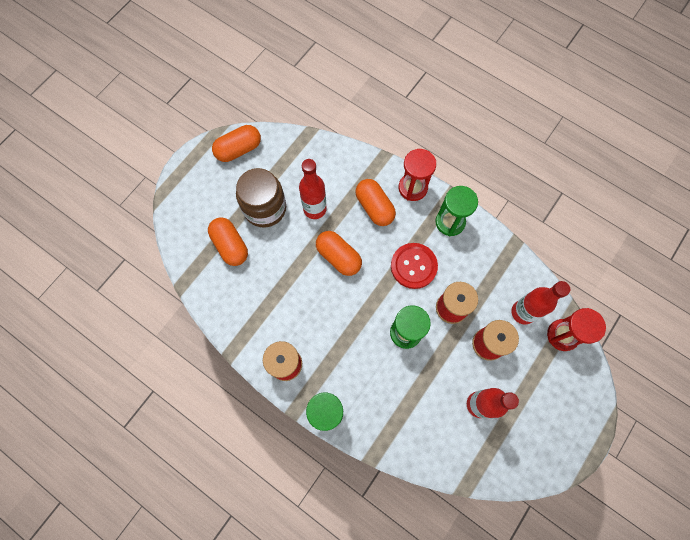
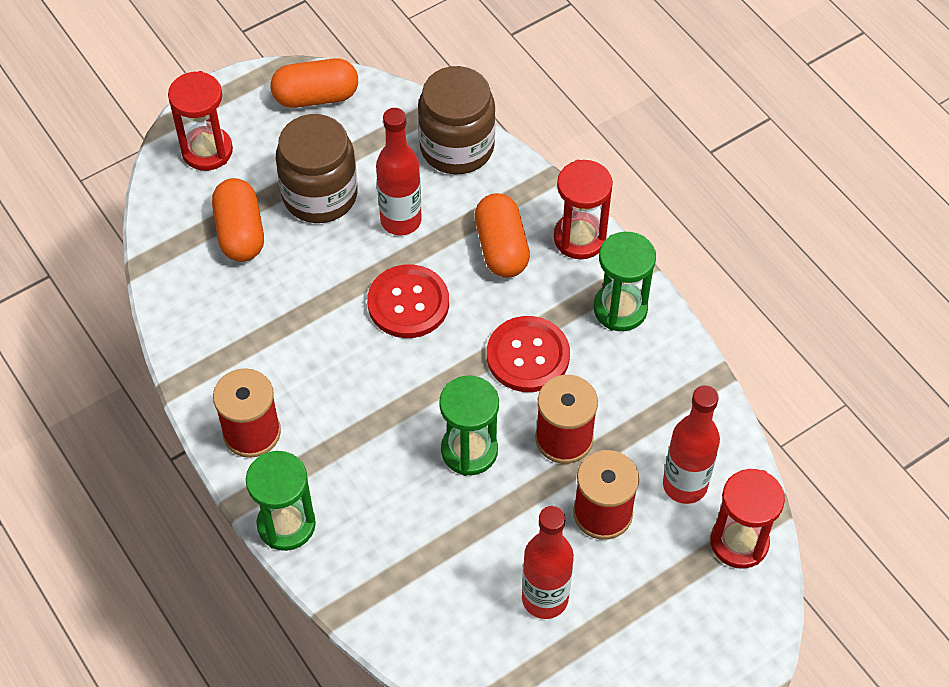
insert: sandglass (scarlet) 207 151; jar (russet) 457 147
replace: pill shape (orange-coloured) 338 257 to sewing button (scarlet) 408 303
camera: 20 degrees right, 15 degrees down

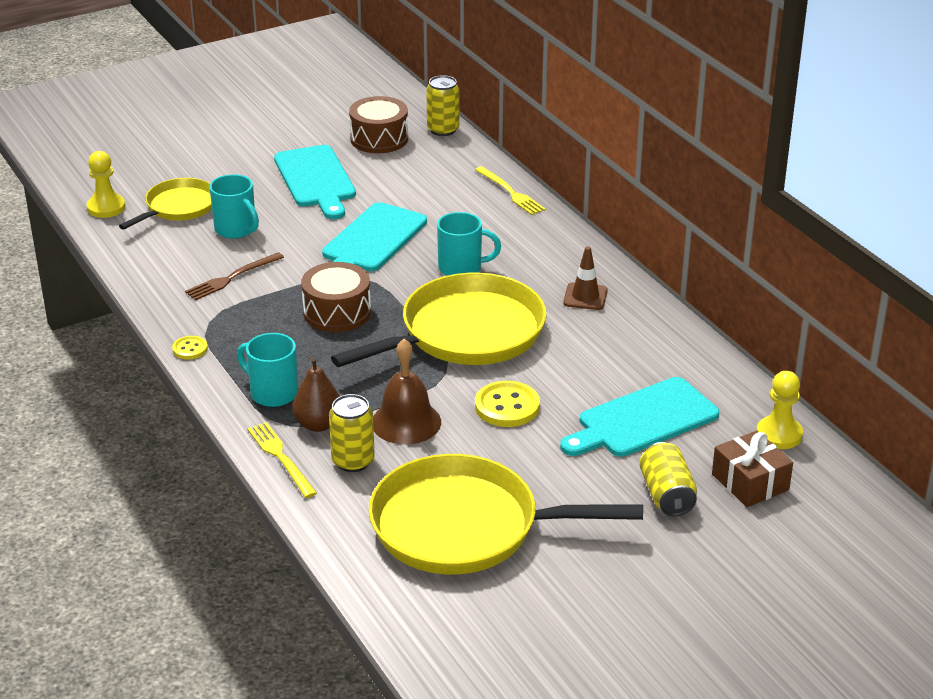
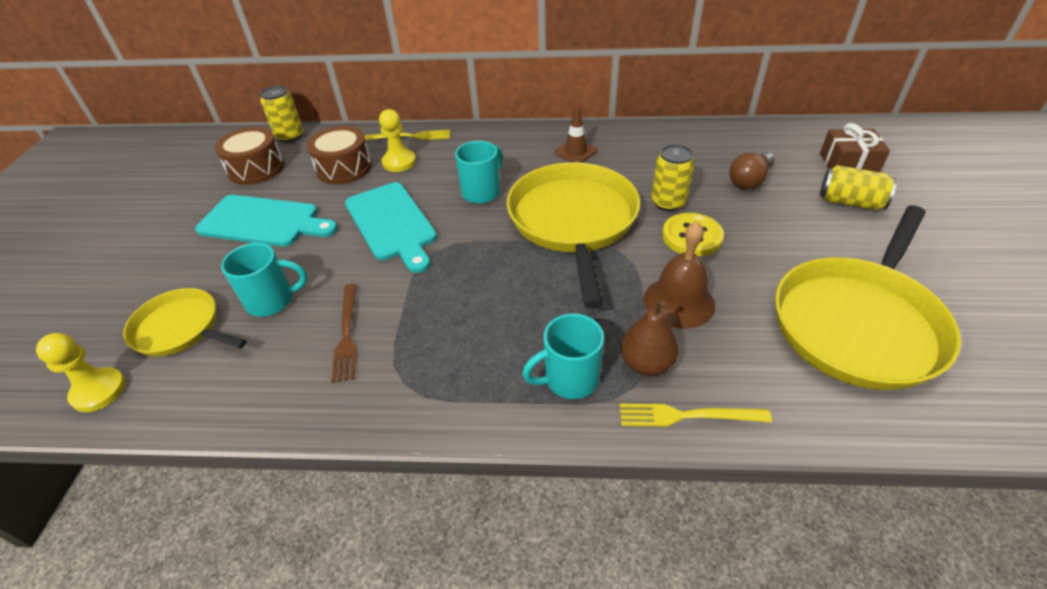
delete: sewing button (bright yellow) 190 349
move: toy drum (russet) 337 312 to 344 168; chess pawn (bright yellow) 779 434 to 399 162; can (bright yellow) 353 461 to 668 202
replace: cutting board (teal) 643 420 to lightbulb (russet) 749 180
rotate: pan (bright yellow) 179 207 = 180 329 45 degrees counterclockwise
camera: 55 degrees left, 10 degrees up

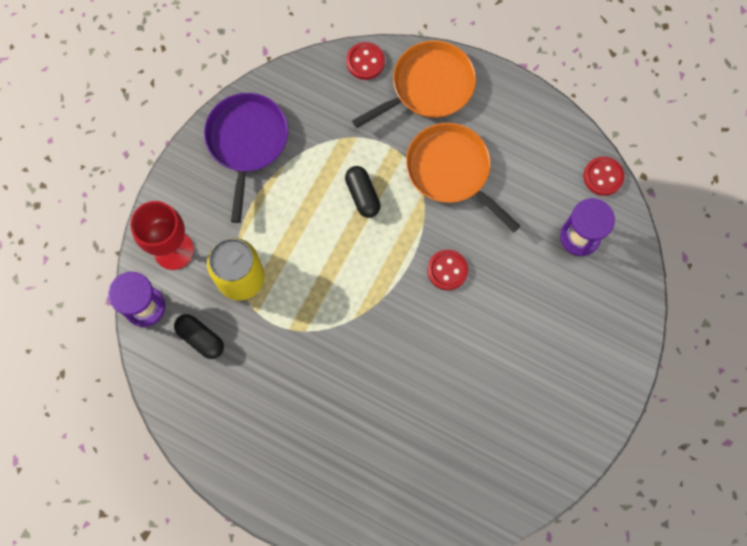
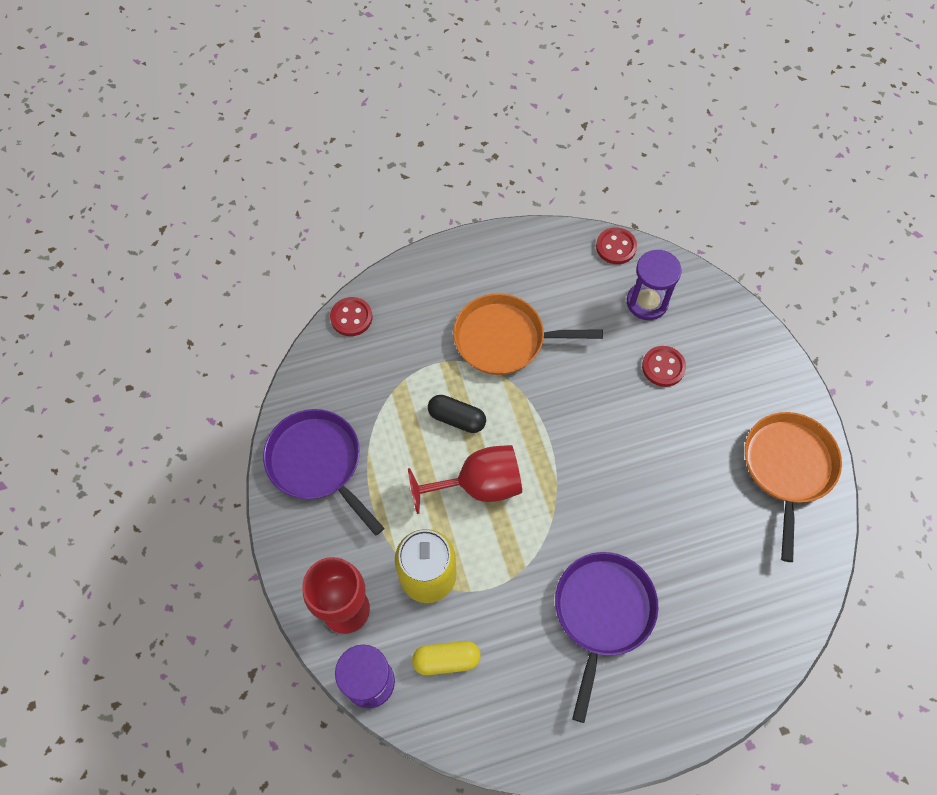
insert: chalice (scarlet) 478 485; pan (purple) 602 612
move: sewing button (scarlet) 447 270 to 663 367; pan (orange-coloured) 428 86 to 787 467
recolor: pill shape (jet-black) 201 338 to pill shape (bright yellow) 446 660
camera: 45 degrees left, 10 degrees down

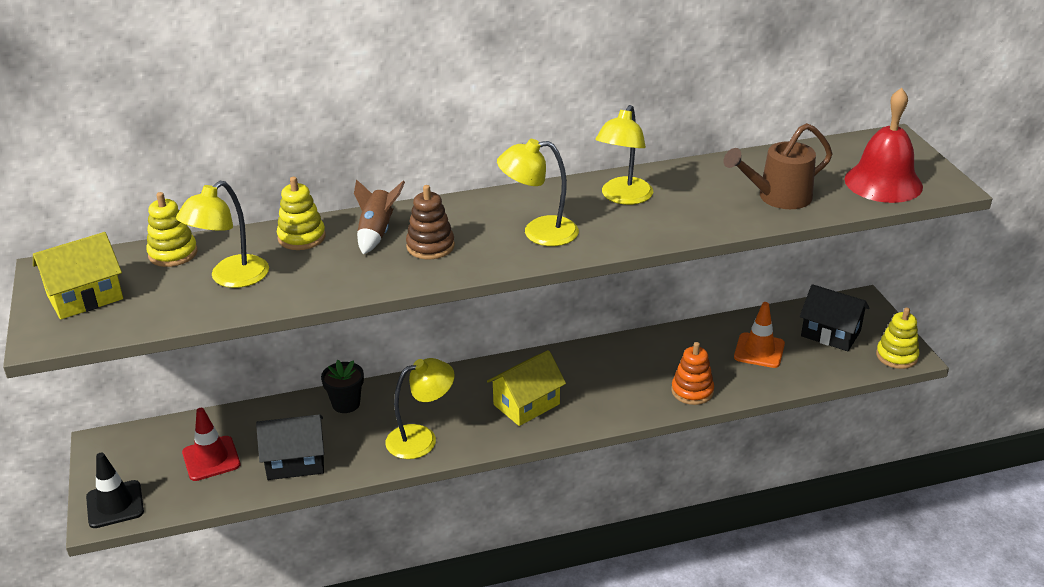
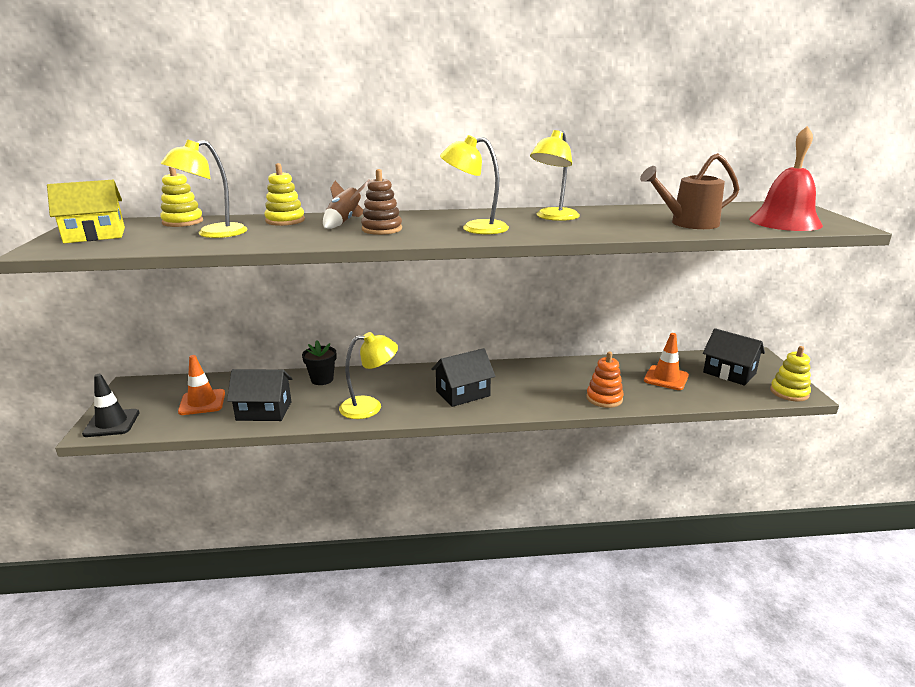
recolor: road cone (scarlet) 211 459 to road cone (orange-coloured) 202 402; house (bright yellow) 526 404 to house (jet-black) 463 393
camera: 10 degrees right, 10 degrees down

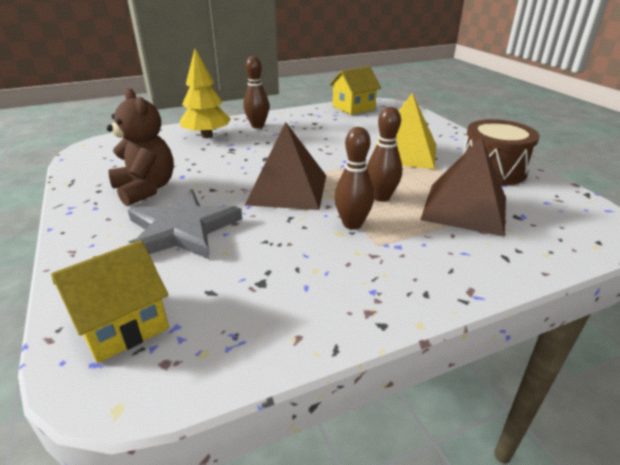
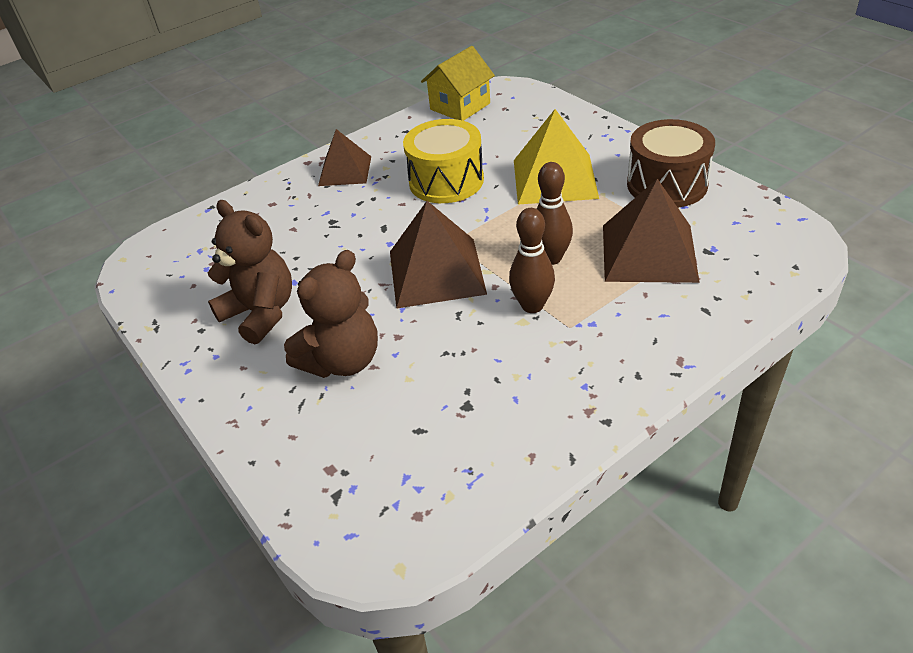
delete: house (bright yellow) 122 324; fir tree (bright yellow) 207 136
insert: toy drum (bright yellow) 446 181
replace: five-pointed star (ash-grey) 182 229 to stuffed bear (russet) 342 361; bowling pin (russet) 257 126 to pyramid (russet) 345 171
camera: 10 degrees left, 10 degrees up

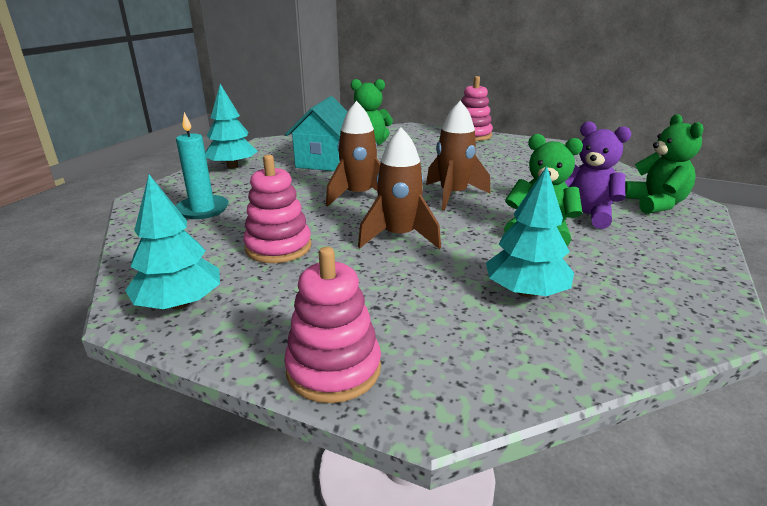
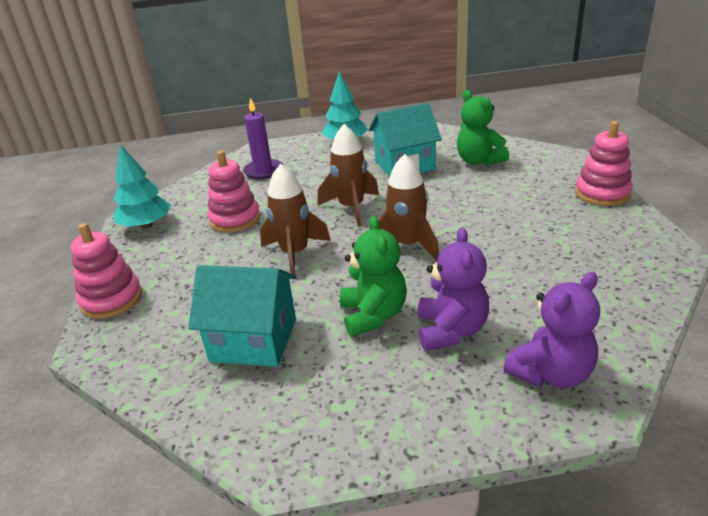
replace: fir tree (teal) 525 292 to house (teal) 253 340
recolor: pillar candle (teal) 202 209 to pillar candle (purple) 263 171; stuffed bear (leaf-green) 655 204 to stuffed bear (purple) 551 373
camera: 60 degrees right, 5 degrees up

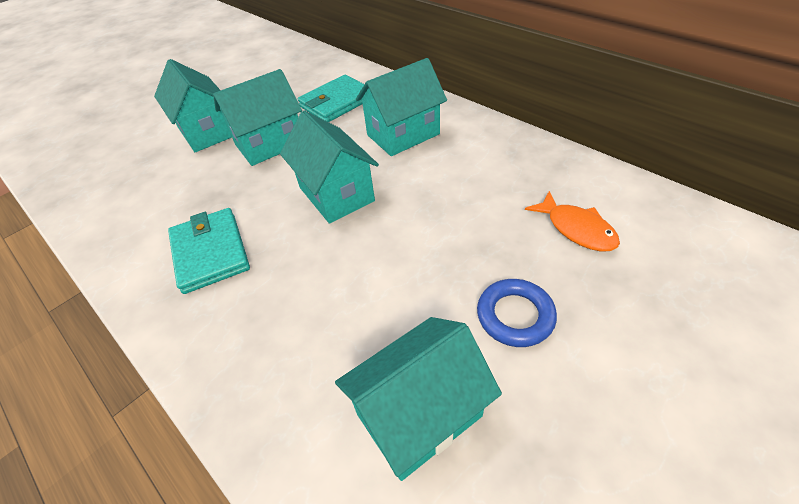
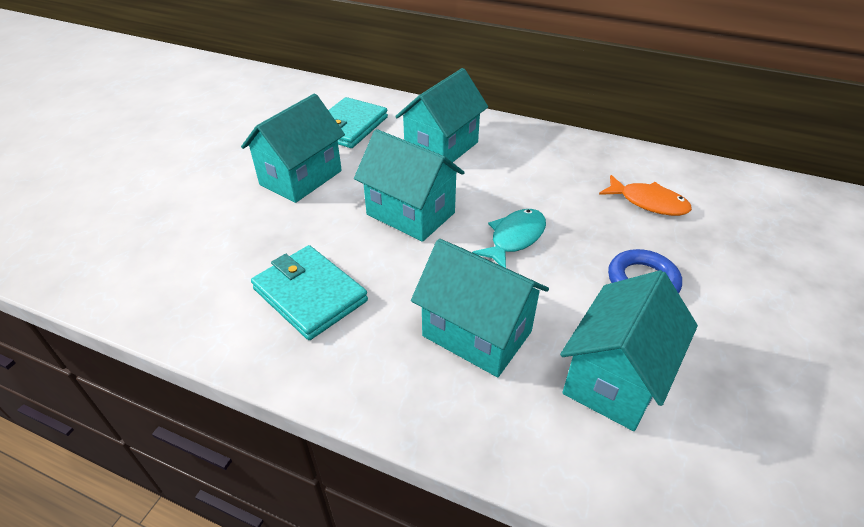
insert: toy fish (teal) 514 238
move: house (teal) 206 131 to 477 334
camera: 25 degrees left, 5 degrees down

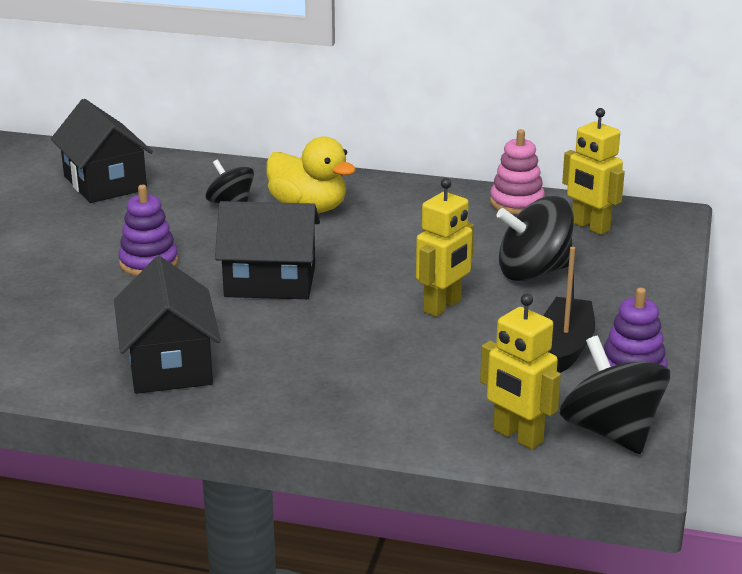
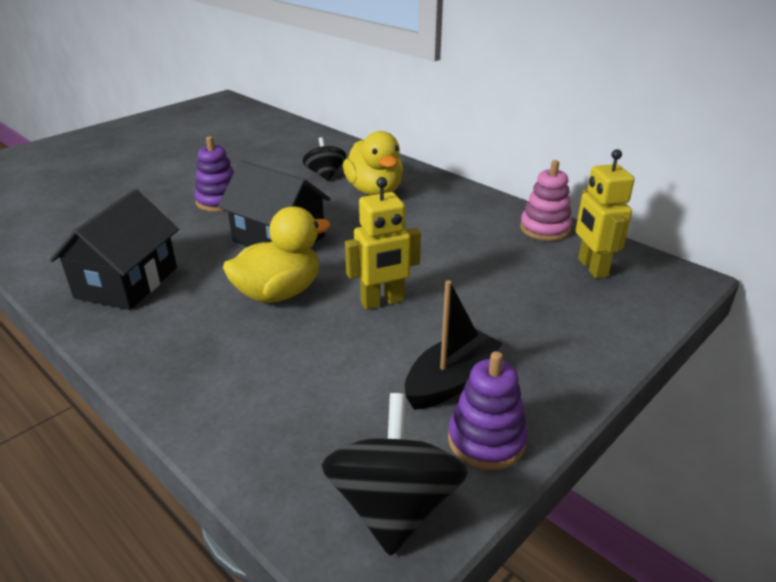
delete: house (jet-black) 105 183; toy robot (bright yellow) 517 436; spinning top (jet-black) 533 272
insert: rubber duck (bright yellow) 279 293
camera: 30 degrees right, 5 degrees up

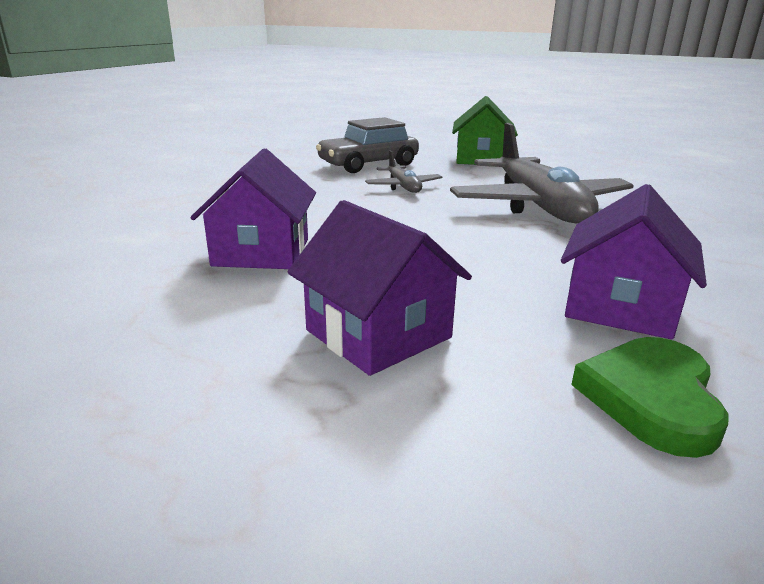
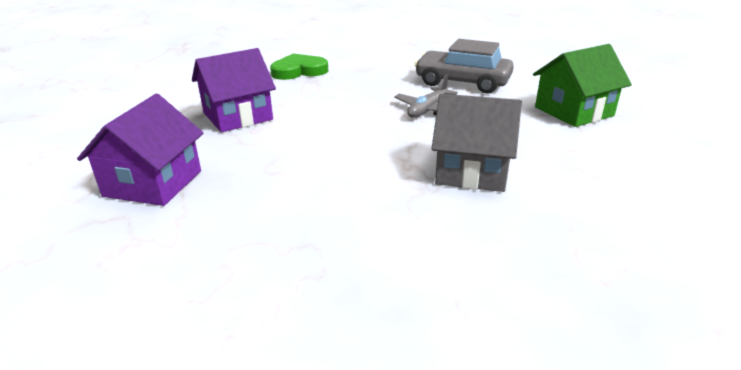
delete: house (purple) 620 307
move: heart shape (leaf-green) 651 398 to 299 71
replace: plane (ash-grey) 538 206 to house (ash-grey) 471 171
camera: 55 degrees right, 5 degrees up

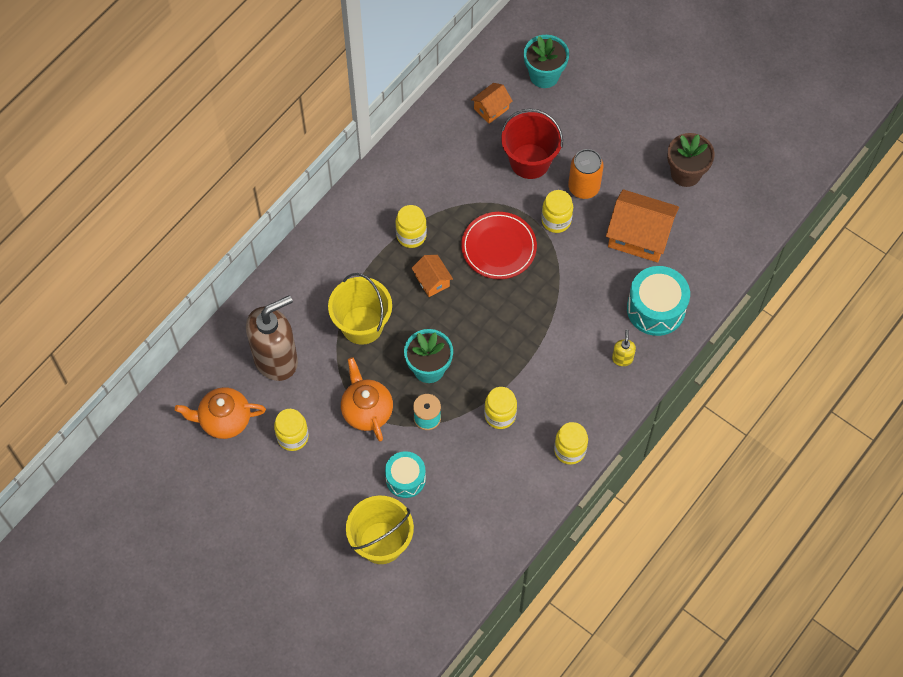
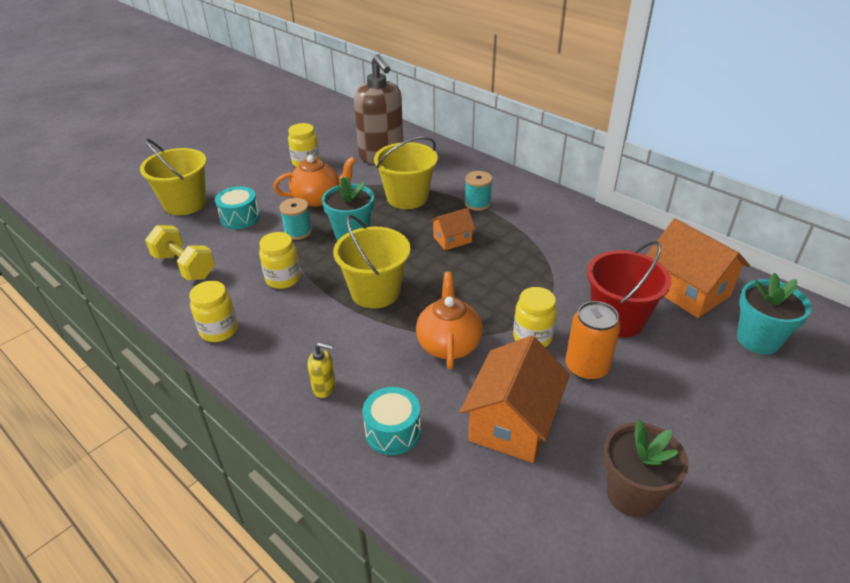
delete: jar (bright yellow) 411 235; dinner plate (scarlet) 498 247
insert: hand weight (bright yellow) 184 266; sand bucket (bright yellow) 375 292; spool (teal) 477 203
move: china teapot (orange-coloured) 224 420 to 448 344
resize: toy drum (teal) 656 309 = 393 431 x0.65; house (orange-coloured) 491 108 = 687 290 x1.88
camera: 95 degrees right, 25 degrees down

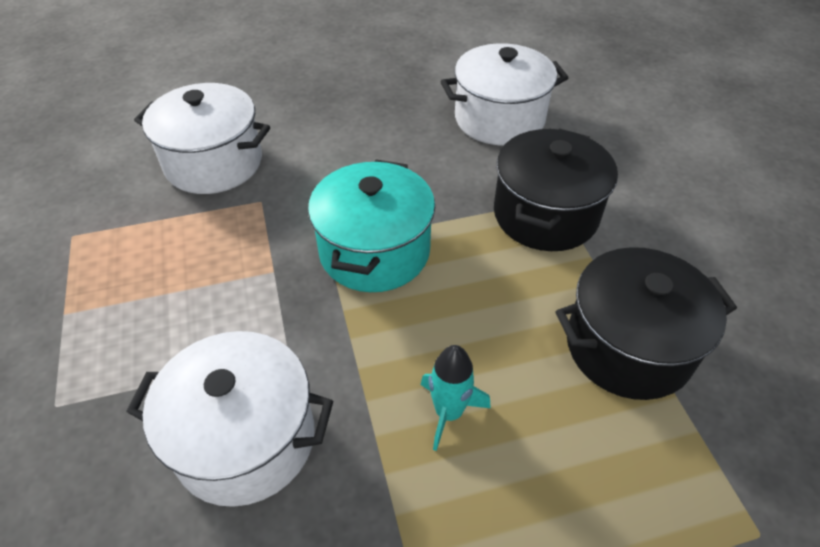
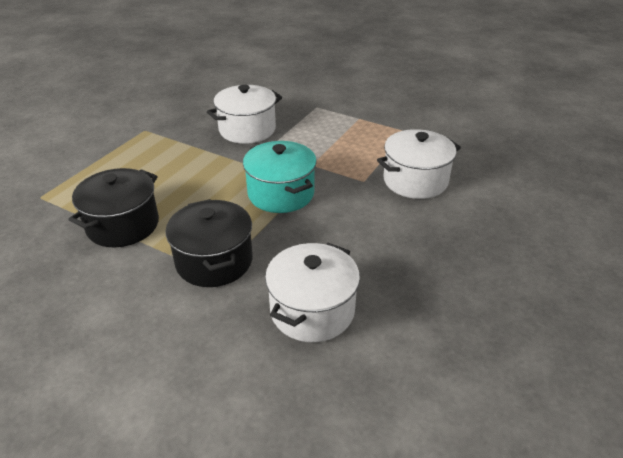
delete: toy rocket (teal) 449 412
camera: 135 degrees right, 10 degrees down

